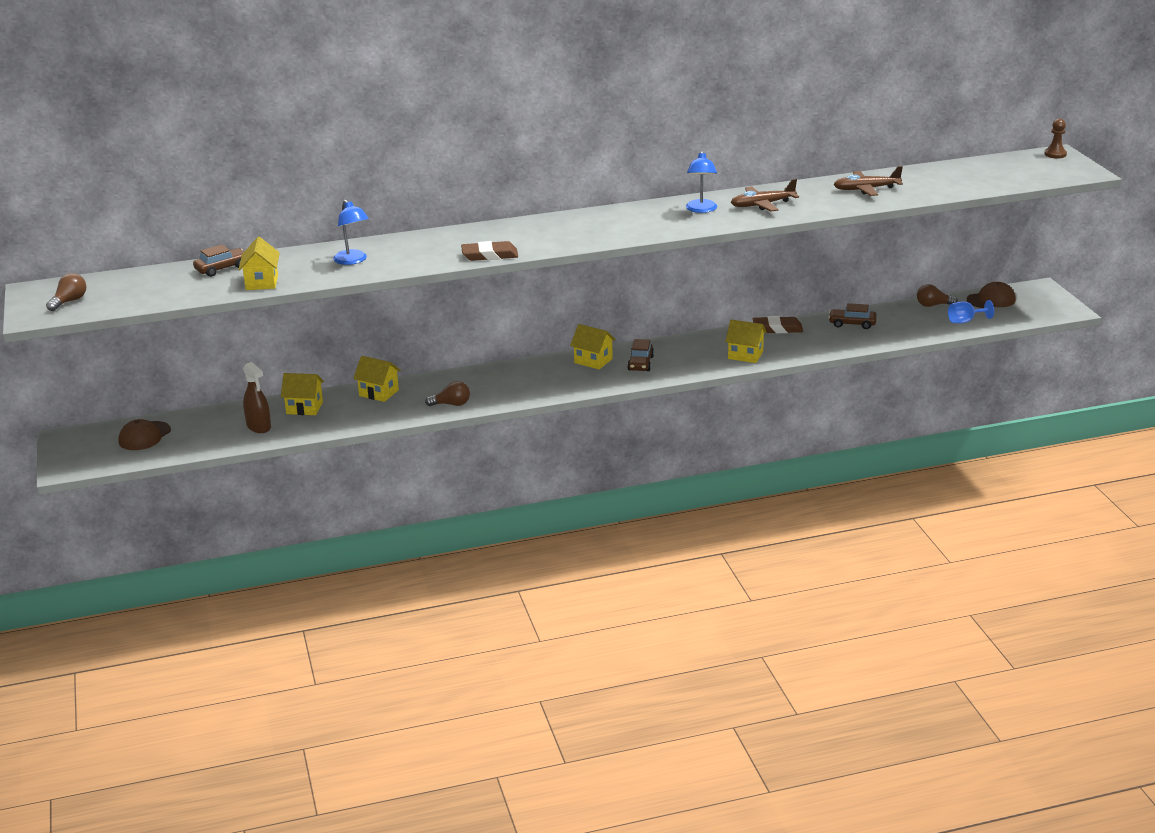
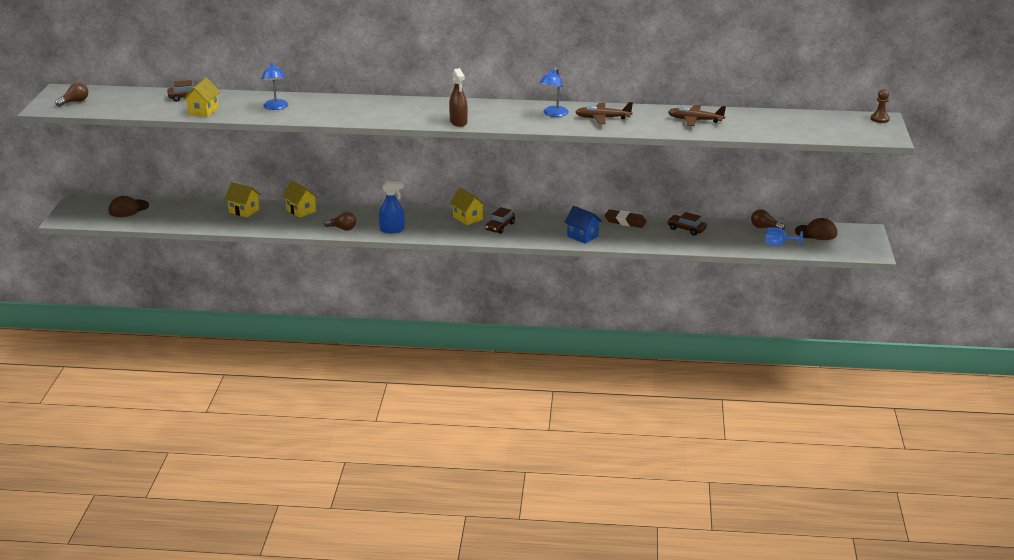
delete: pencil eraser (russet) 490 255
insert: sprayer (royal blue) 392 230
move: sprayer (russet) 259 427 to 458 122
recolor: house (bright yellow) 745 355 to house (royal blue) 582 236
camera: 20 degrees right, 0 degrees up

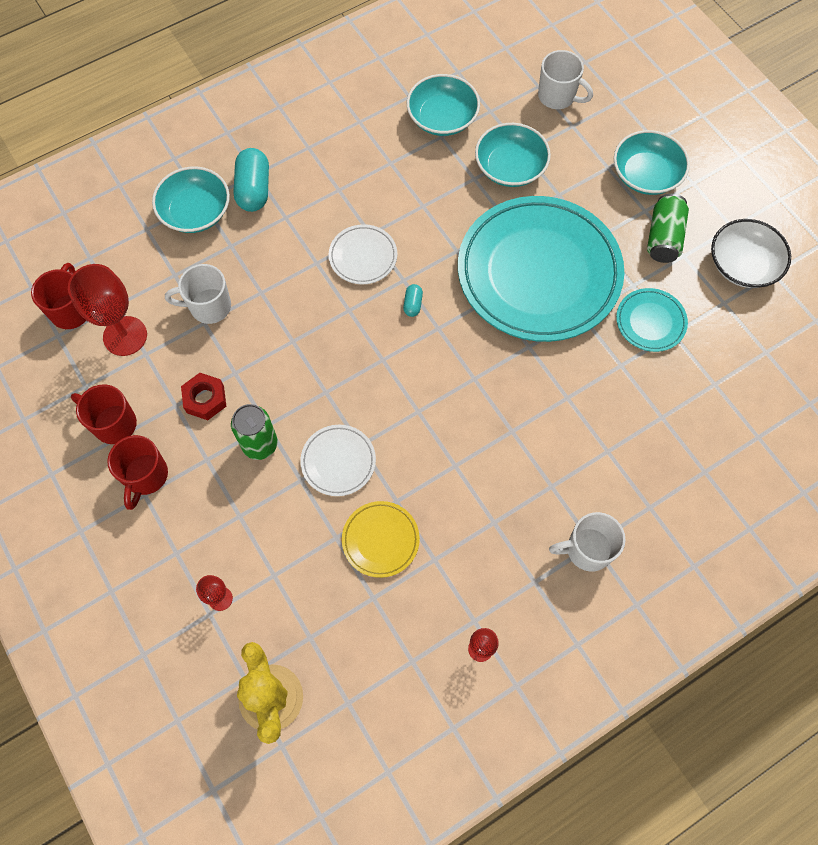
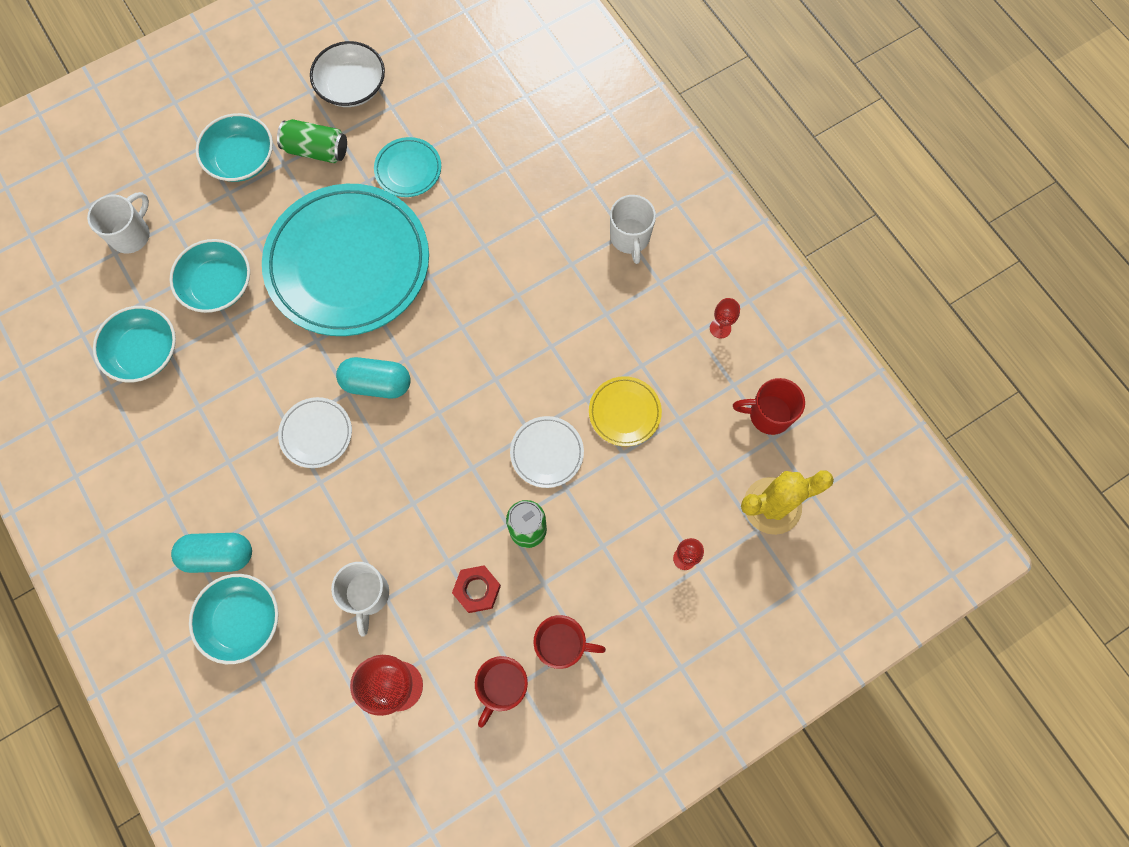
move: mug (scarlet) 71 310 to 768 414
resize: pill shape (teal) 413 304 = 377 383 x2.06
camera: 90 degrees left, 5 degrees up

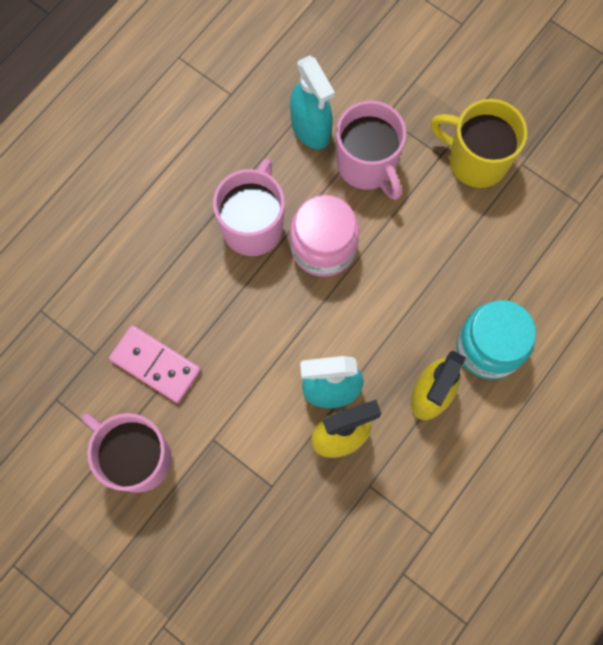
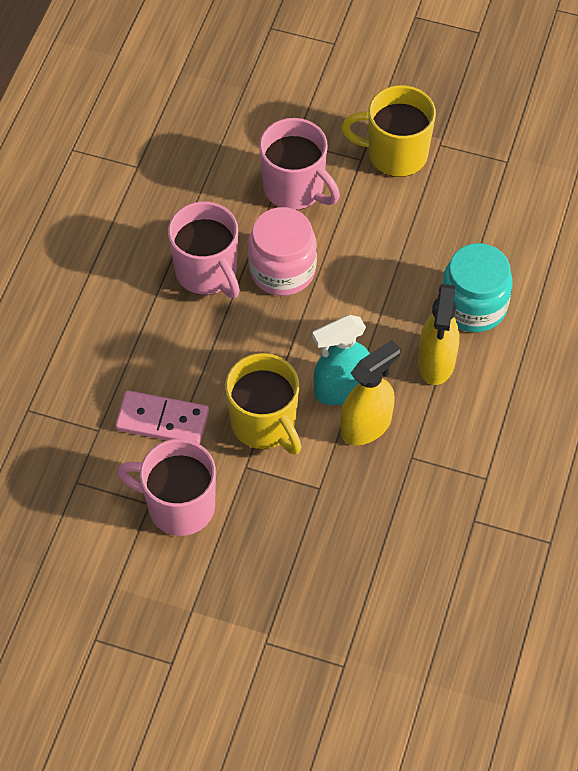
delete: sprayer (teal) 311 128
insert: mug (bright yellow) 264 424
rotate: mug (rosy) 253 226 = 207 272 150 degrees clockwise
camera: 20 degrees left, 15 degrees down

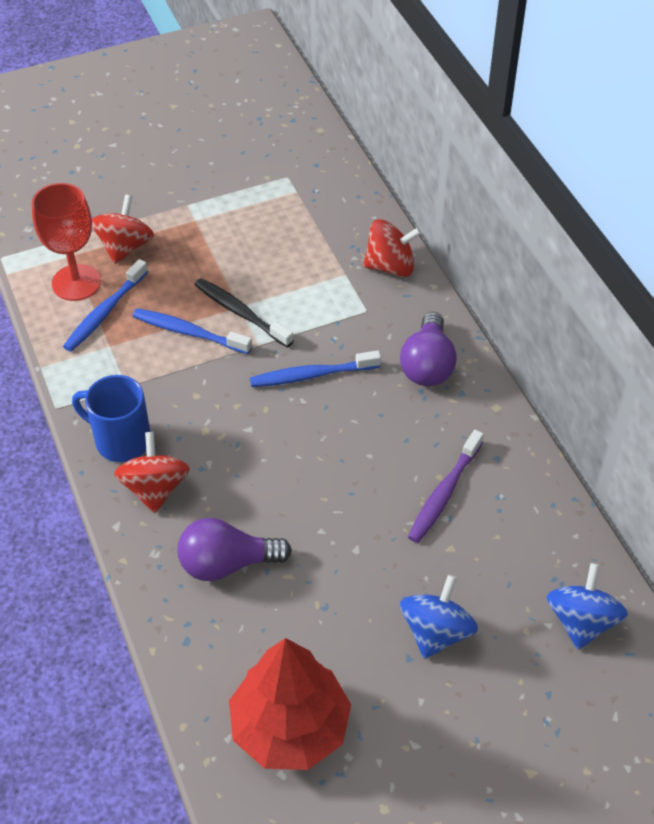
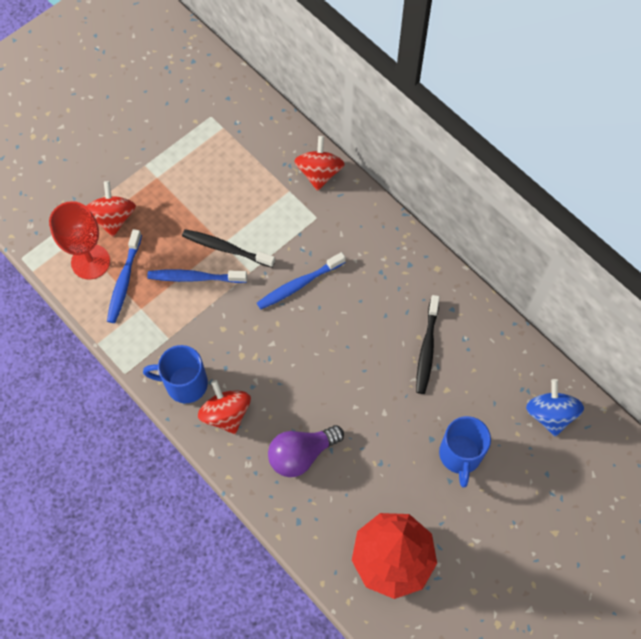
delete: lightbulb (purple) 427 365
replace: spinning top (royal blue) 436 632 to mug (royal blue) 460 455
recolor: toothbrush (purple) 444 493 to toothbrush (jet-black) 427 349
rotate: spinning top (scarlet) 390 266 = 319 173 60 degrees counterclockwise
camera: 20 degrees left, 15 degrees up

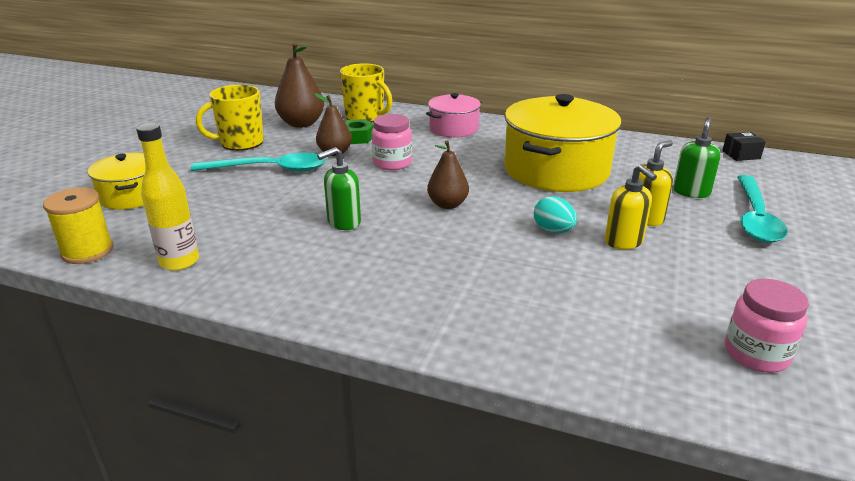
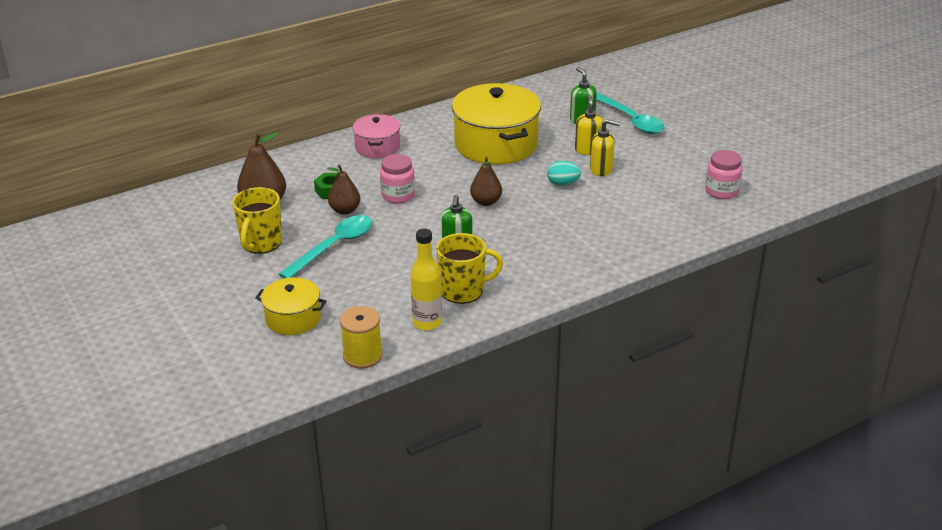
delete: box (jet-black) 741 155
move: mug (bright yellow) 365 117 to 463 290
camera: 50 degrees left, 5 degrees up

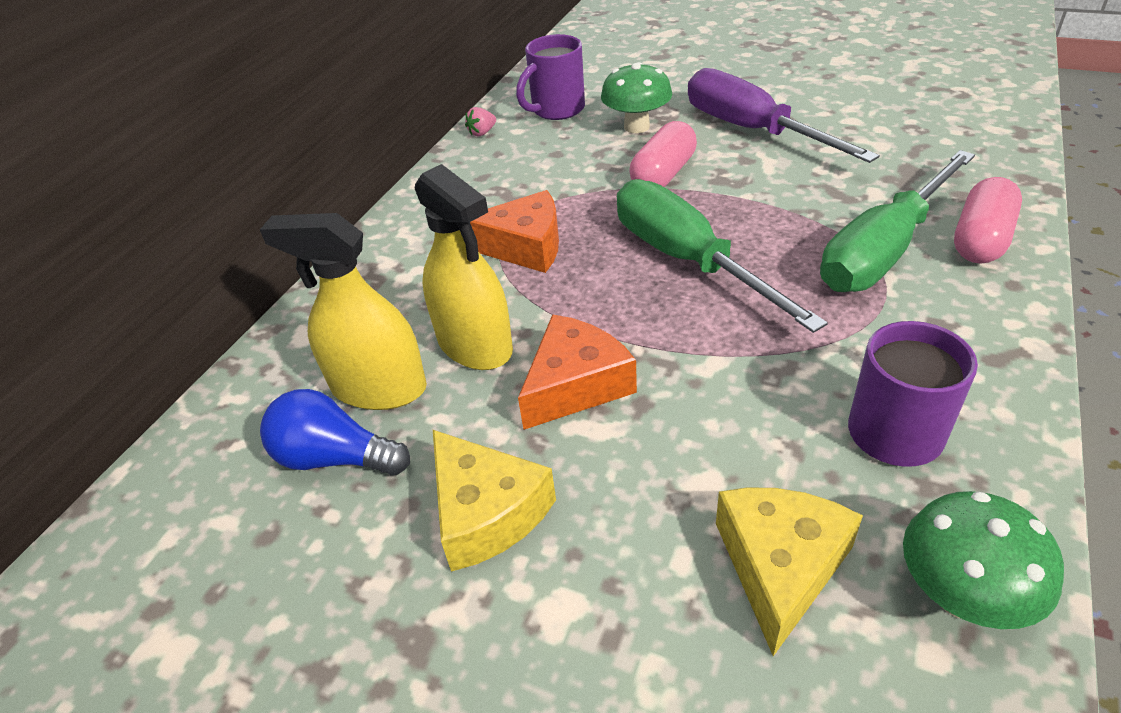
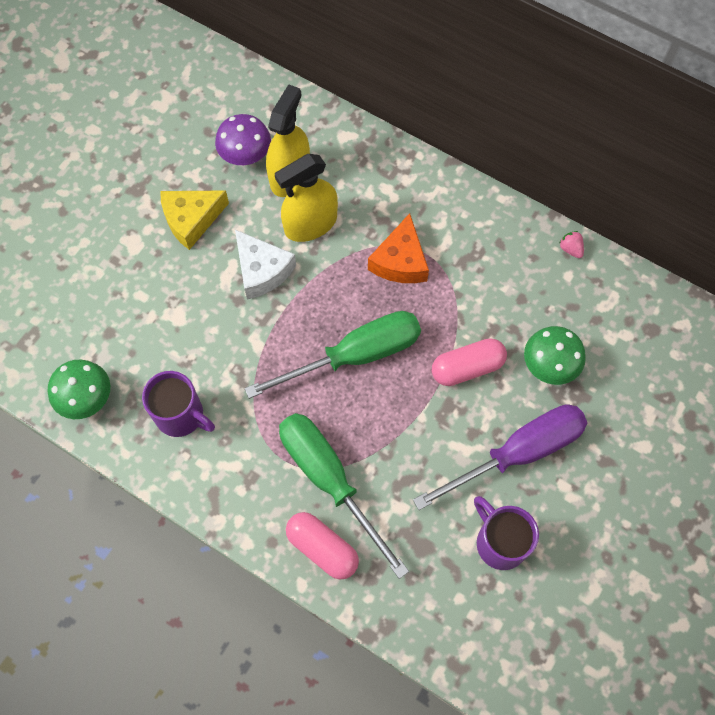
delete: piece of cheese (bright yellow) 780 566
move: mug (purple) 556 110 to 500 542
replace: lightbulb (royal blue) 335 458 to fungus (purple) 246 156
recolor: piece of cheese (orange-coloured) 575 384 to piece of cheese (snow-white) 262 270
rotate: pill shape (rosy) 663 174 = 467 368 60 degrees counterclockwise
camera: 95 degrees right, 25 degrees up

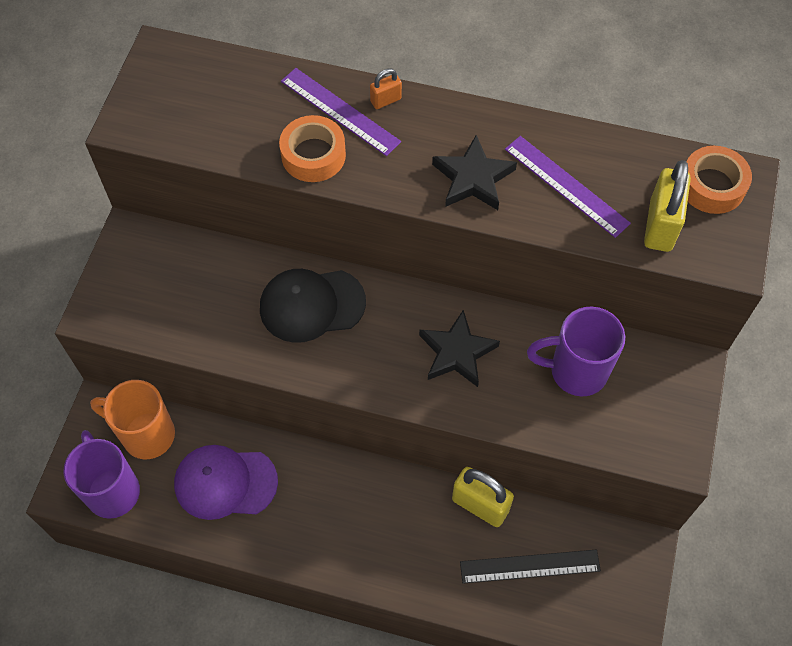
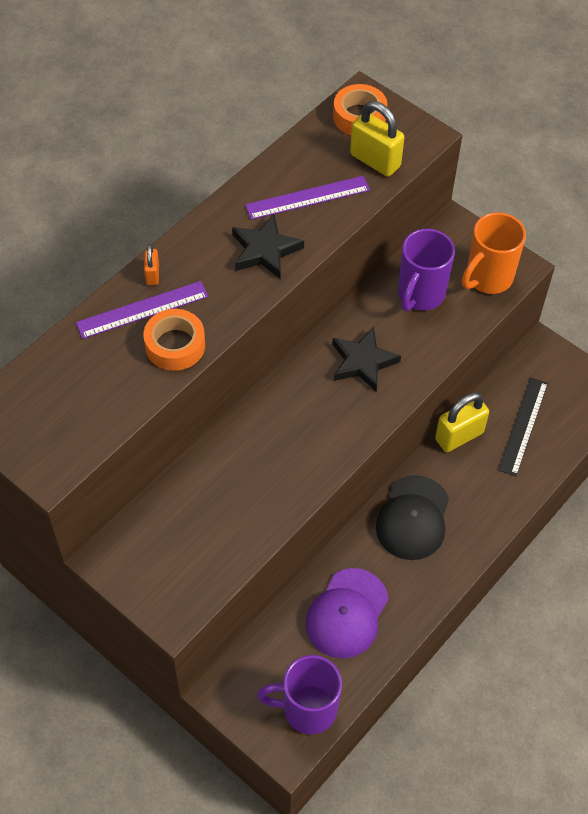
move: cap (jet-black) 311 305 to 413 518; mug (orange-coloured) 146 434 to 487 278
camera: 65 degrees left, 5 degrees down

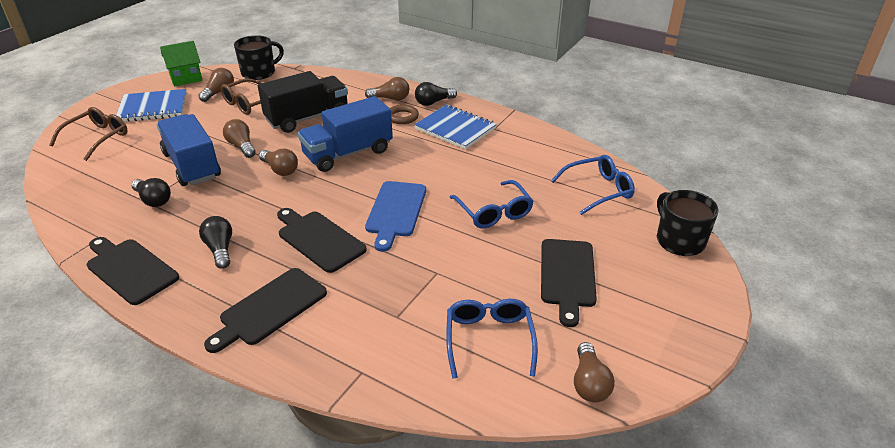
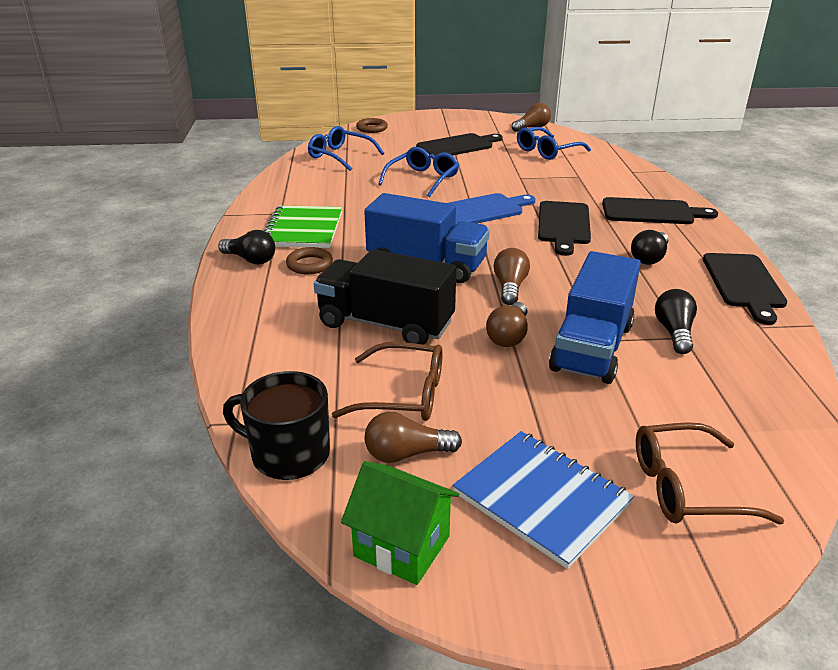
delete: lightbulb (russet) 390 99
replace: mug (jet-black) 679 240 to hoop (russet) 372 128
recolor: exercise book (royal blue) 455 129 to exercise book (leaf-green) 303 229
camera: 125 degrees left, 5 degrees down

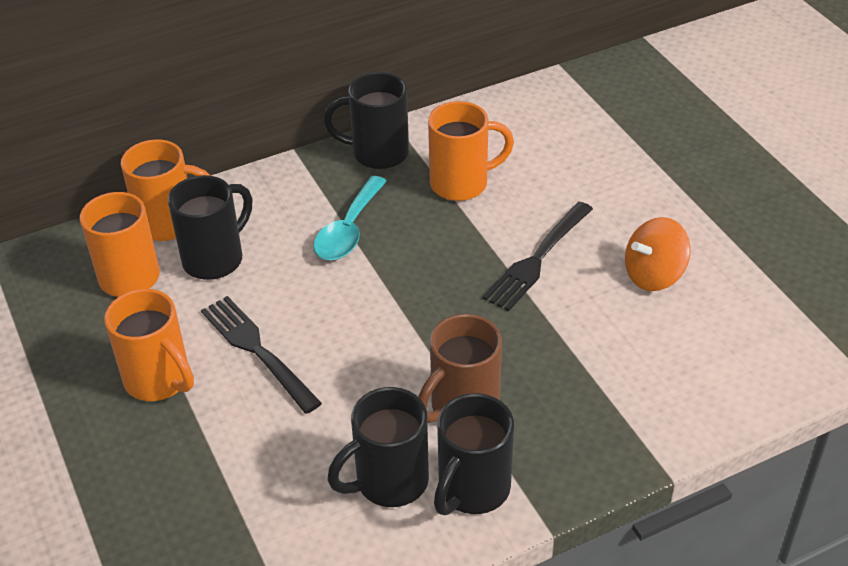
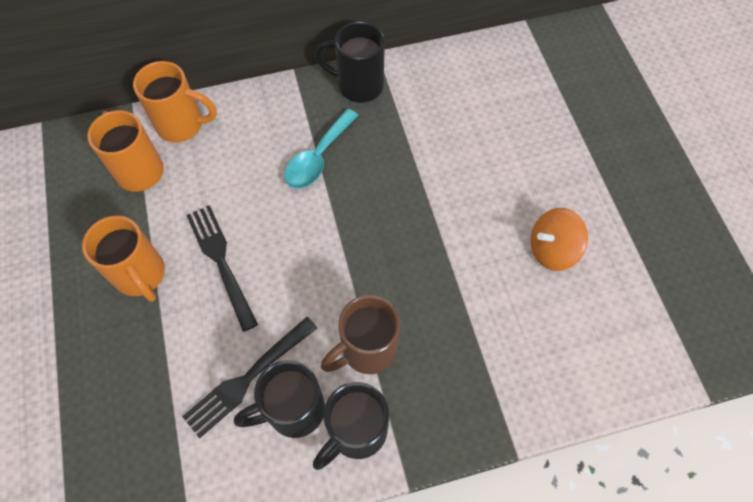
delete: mug (jet-black) 215 259; mug (orange-coloured) 462 183
move: dinner fork (jet-black) 537 259 to 248 378
camera: 10 degrees right, 20 degrees up

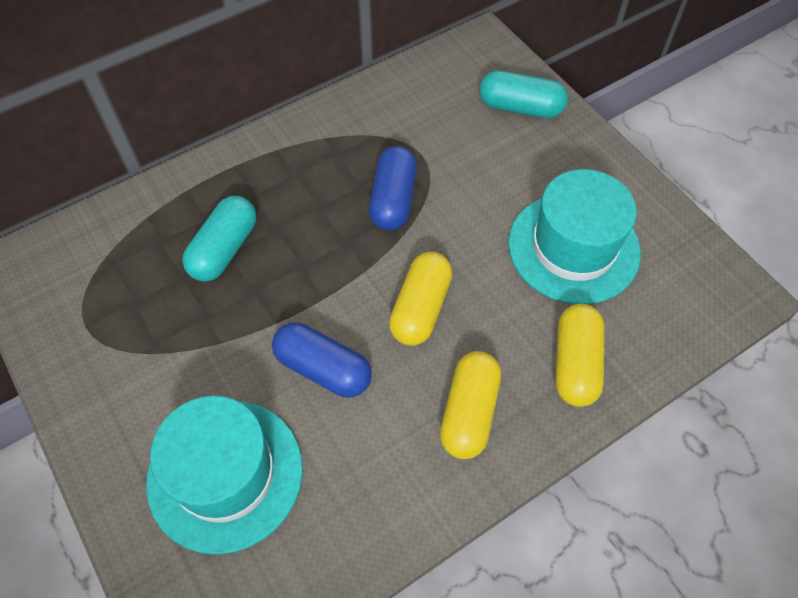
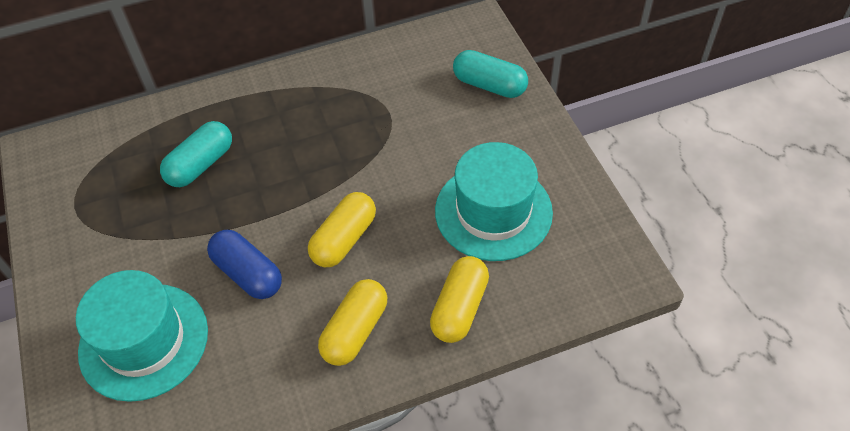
delete: pill shape (royal blue) 393 199
camera: 15 degrees right, 5 degrees down

